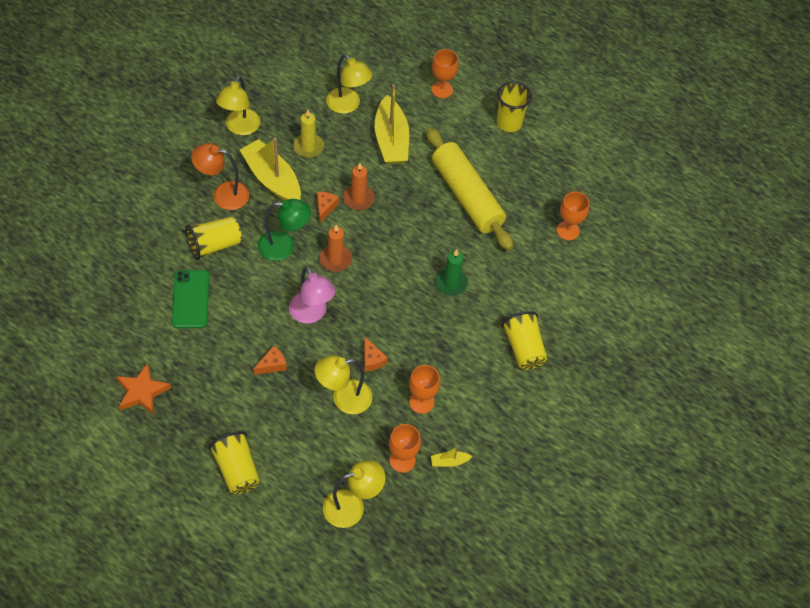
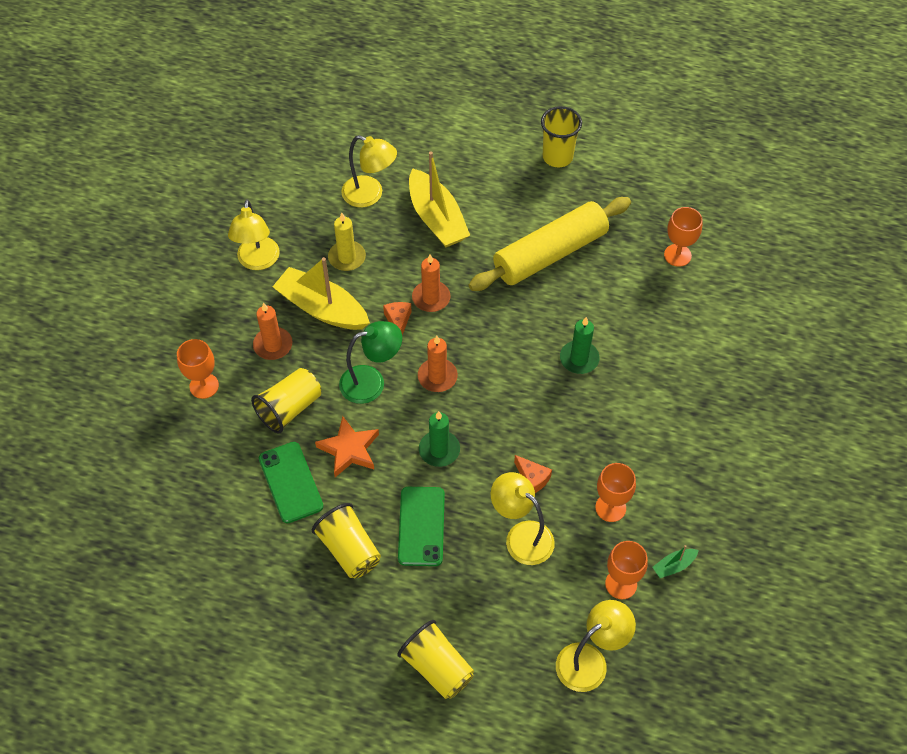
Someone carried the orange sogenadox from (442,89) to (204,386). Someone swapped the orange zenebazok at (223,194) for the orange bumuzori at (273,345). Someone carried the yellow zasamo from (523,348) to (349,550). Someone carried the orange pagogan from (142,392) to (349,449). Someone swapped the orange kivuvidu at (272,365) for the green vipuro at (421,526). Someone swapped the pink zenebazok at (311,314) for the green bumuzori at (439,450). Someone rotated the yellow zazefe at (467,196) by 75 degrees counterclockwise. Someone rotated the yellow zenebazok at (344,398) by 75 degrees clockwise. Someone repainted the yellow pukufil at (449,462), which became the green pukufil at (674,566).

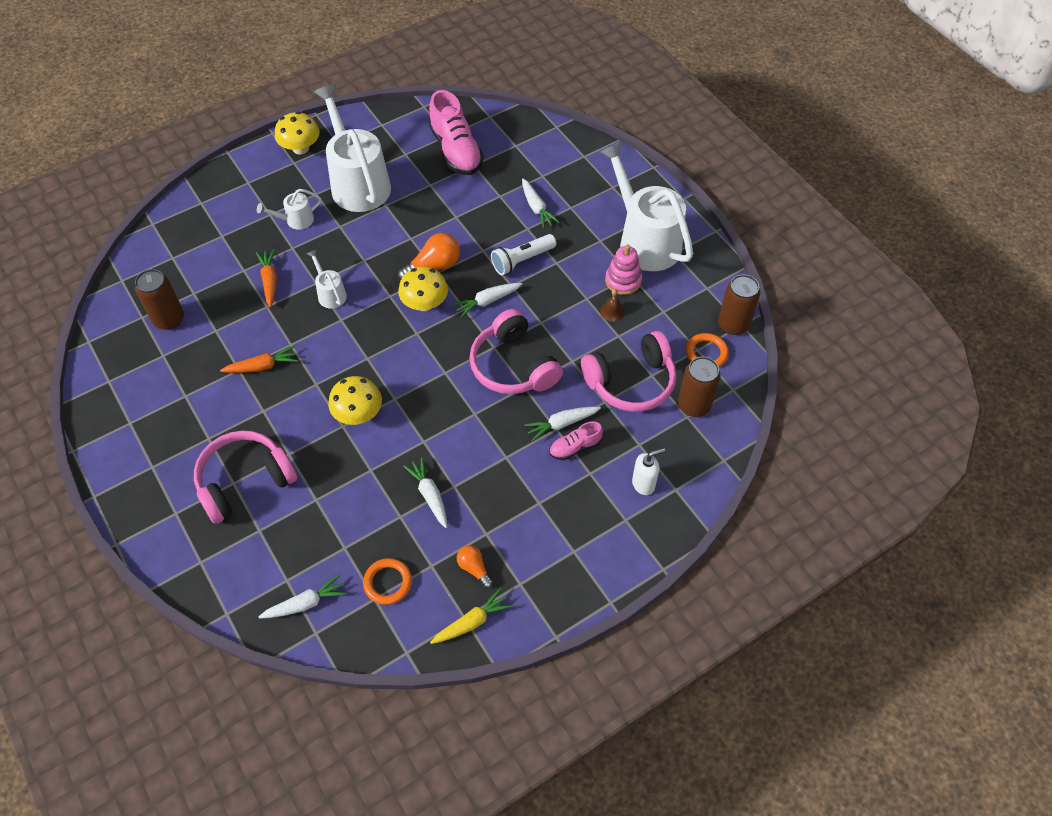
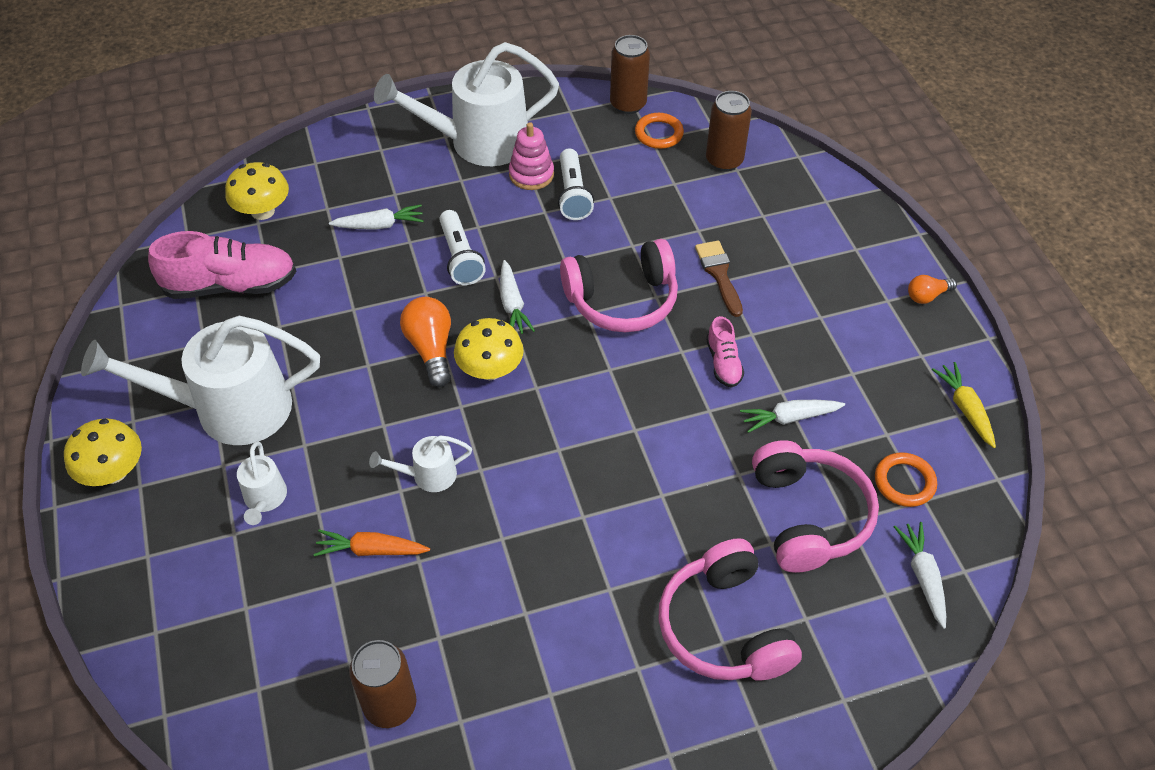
Someone carried the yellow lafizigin from (358,414) to (263,211). Someone swapped the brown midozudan at (612,311) for the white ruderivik at (573,194). Someone swapped the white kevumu at (561,424) for the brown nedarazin at (719,274). Someone carried the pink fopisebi from (575,447) to (723,363). Someone carried the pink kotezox from (631,382) to (808,516). Someone carried the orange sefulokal from (474,568) to (927,296). Someone took away the orange kevumu at (263,366). Someone took away the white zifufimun at (643,484).

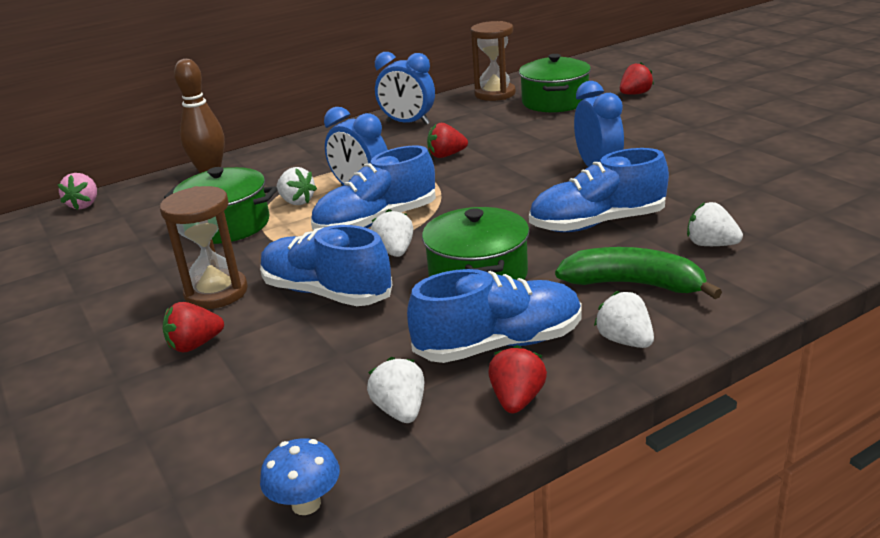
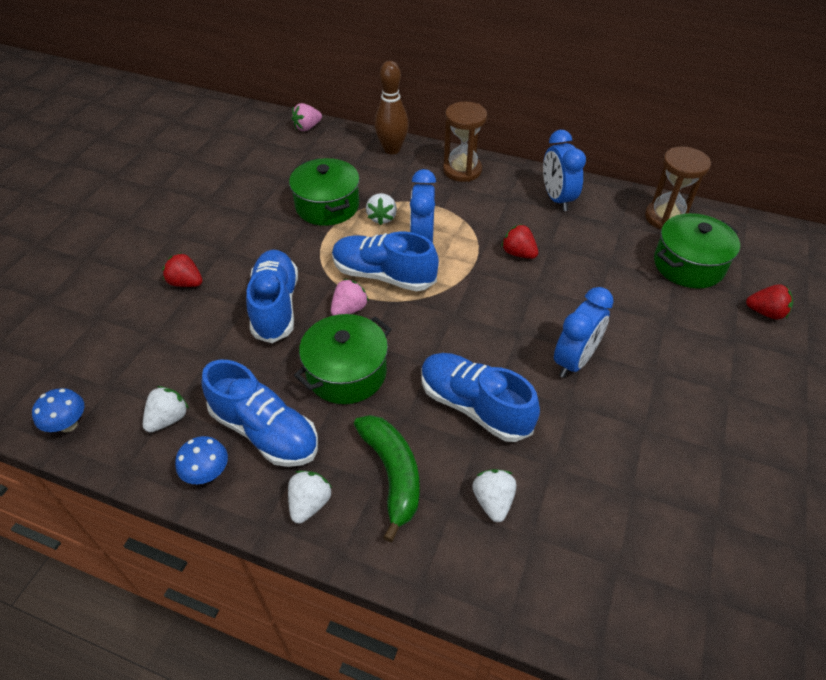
Someone swapped the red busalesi at (517,400) for the blue lafizigin at (207,473). Someone repainted the white busalesi at (395,252), which became the pink busalesi at (349,309). Someone carried the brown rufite from (216,293) to (462,170).

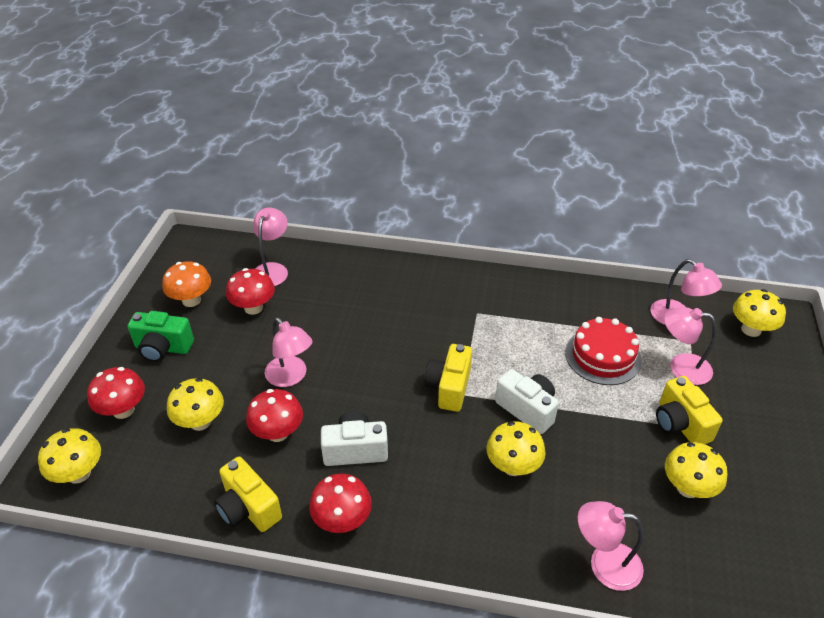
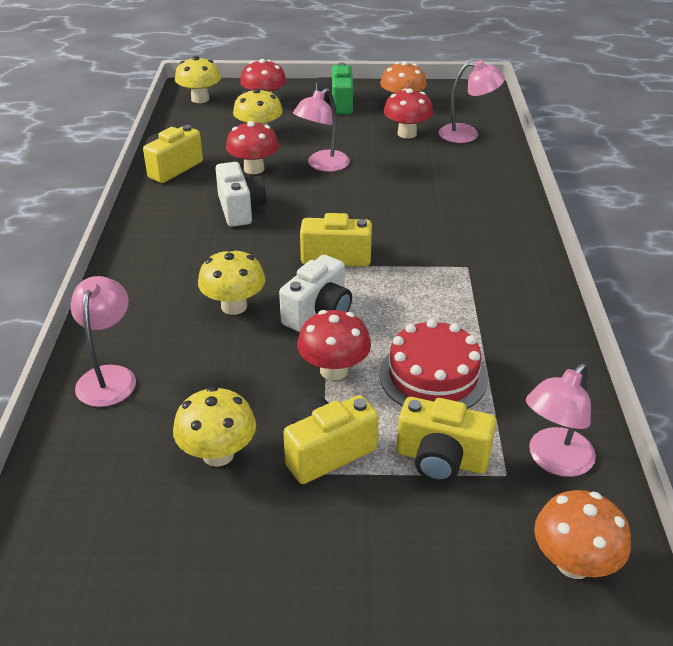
Someone carried the red lafizigin from (342,520) to (334,370). Someone swapped the pink zenebazok at (681,367) for the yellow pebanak at (441,459). Someone repainted the yellow lafizigin at (751,329), which became the orange lafizigin at (573,563).

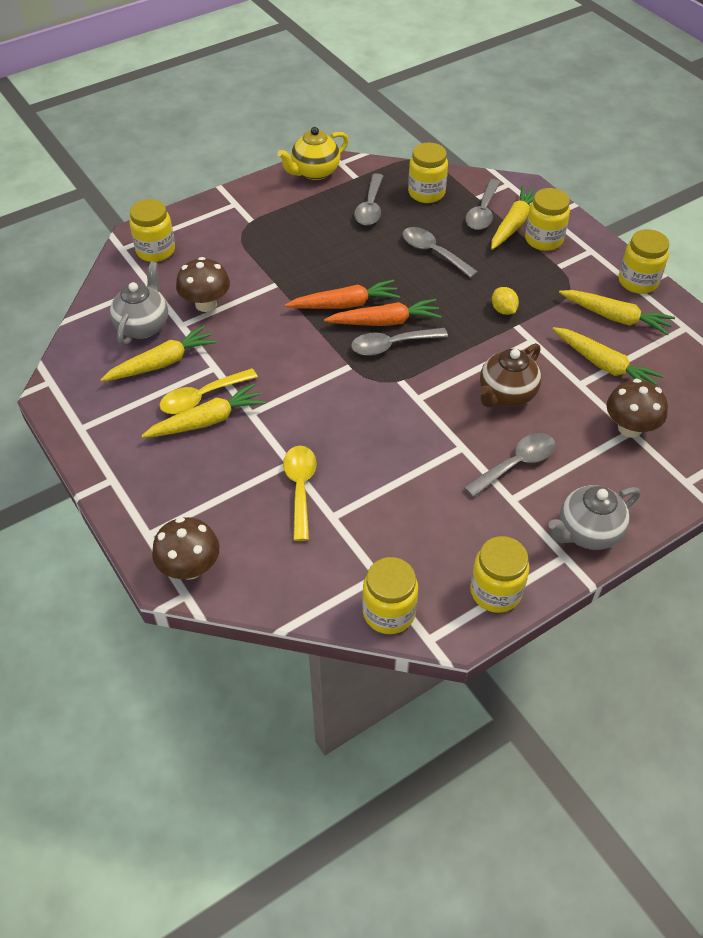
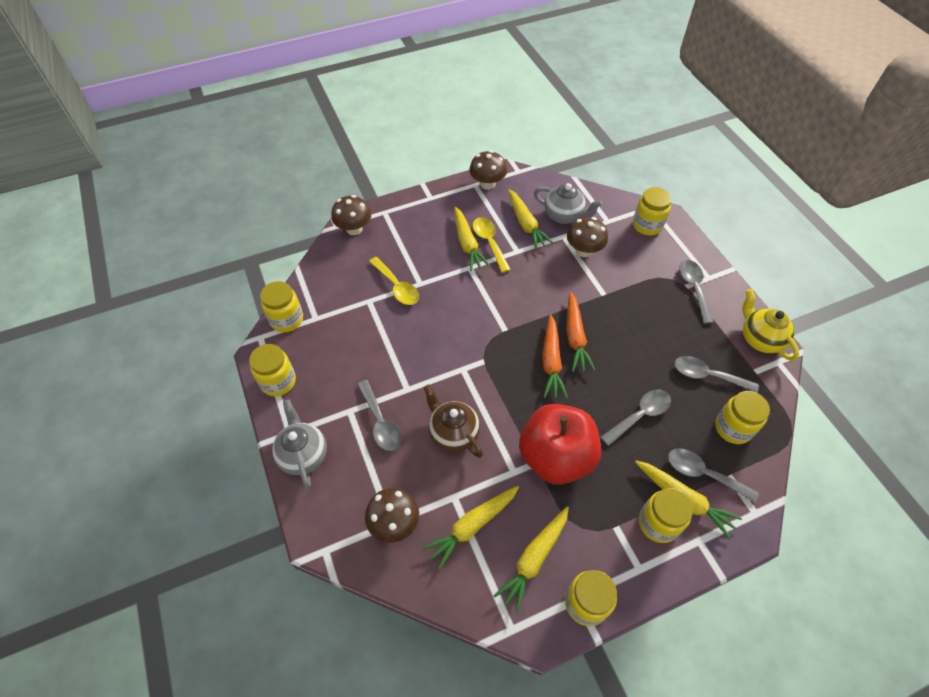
Someone rotated the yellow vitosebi at (300,488) by 45 degrees clockwise. Someone put down the brown lafizigin at (487,184). Someone swapped the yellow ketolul at (503,310) for the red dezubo at (556,457). Someone carried the grey vitosebi from (391,345) to (694,288).

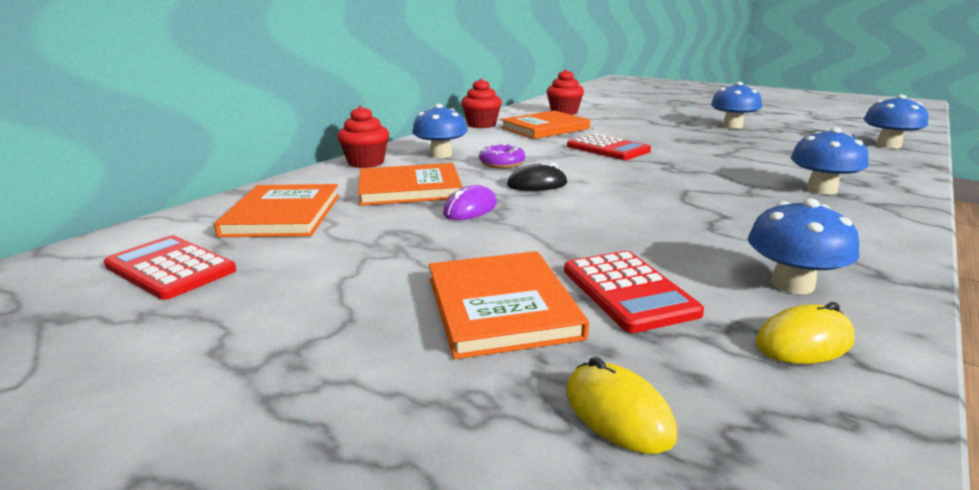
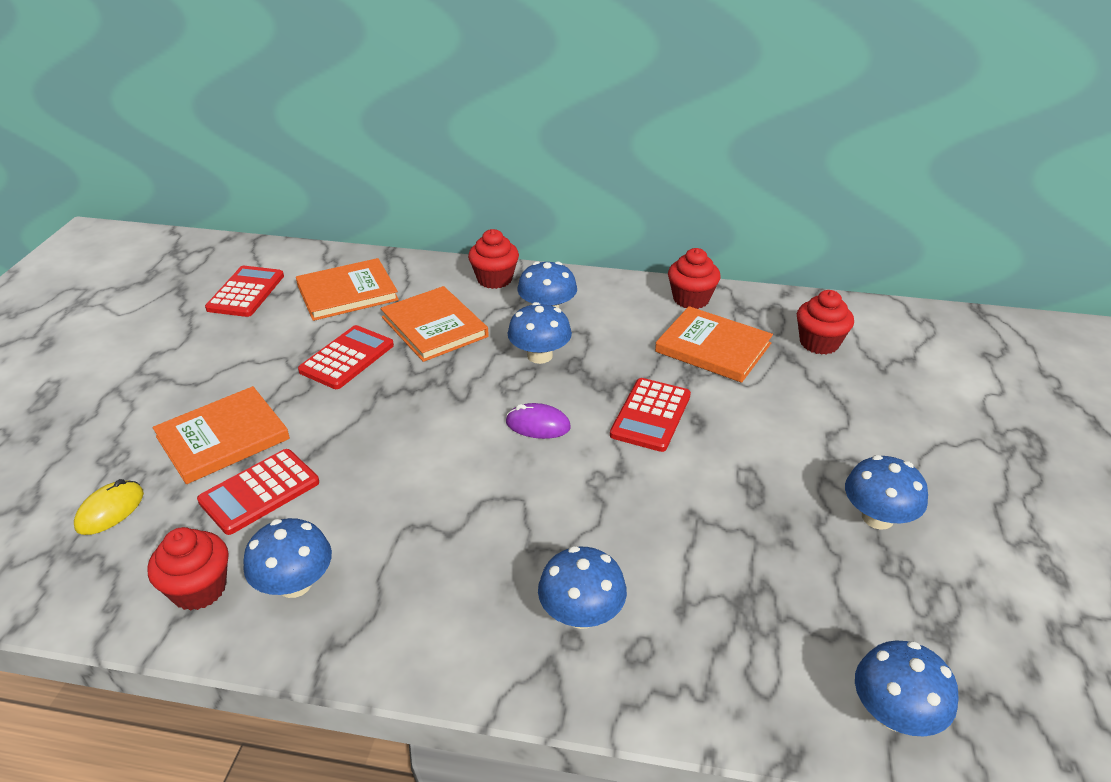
Someone swapped the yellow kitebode at (804,342) for the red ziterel at (199,589). Someone put down the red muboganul at (347,358). Someone carried the purple kitebode from (470,209) to (538,425). Someone swapped the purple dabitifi at (502,164) for the blue lafizigin at (539,355). Someone took away the black kitebode at (537,184).

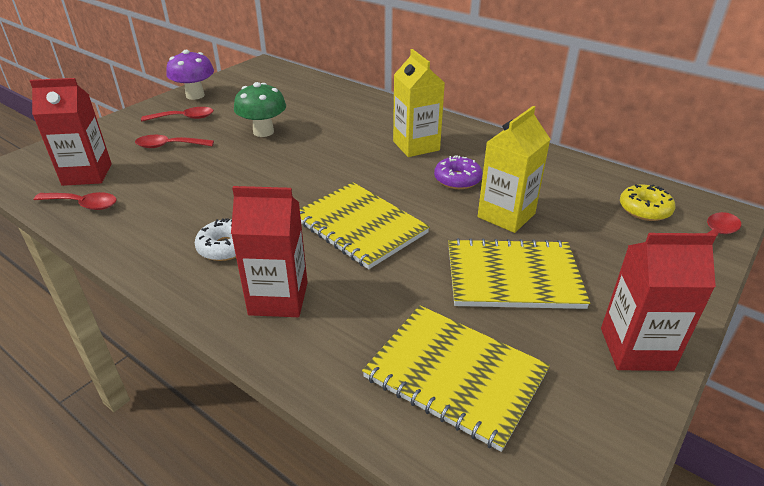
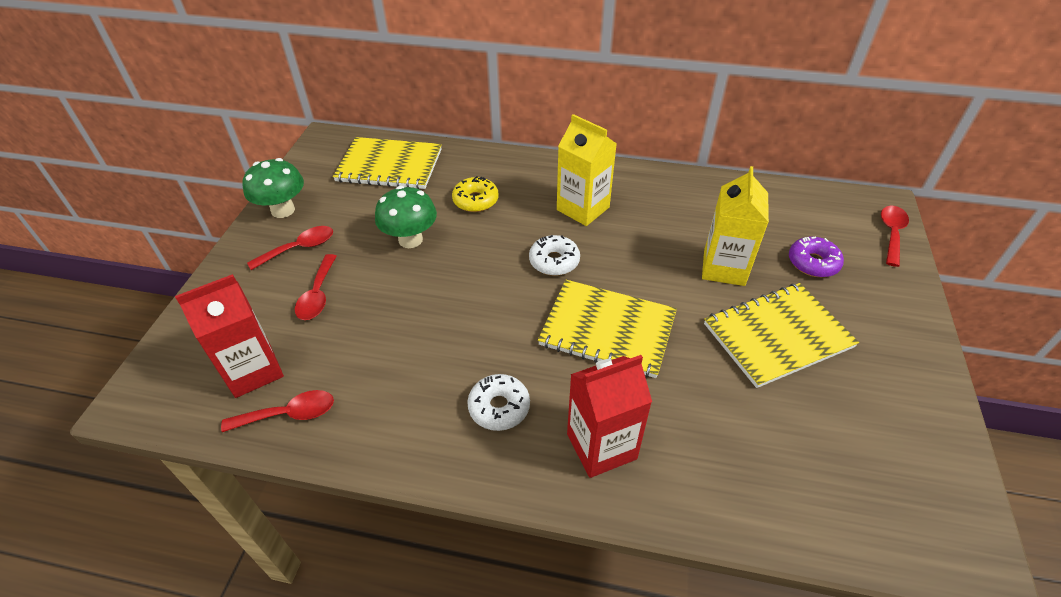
Someone repainted the purple lafizigin at (195,95), which became the green lafizigin at (283,210). Someone rotated the red vitosebi at (169,146) by 60 degrees counterclockwise. Someone carried the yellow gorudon from (455,375) to (389,165). Someone carried the yellow dabitifi from (644,209) to (475,200). Someone put down the white dabitifi at (554,261). Someone carried the purple dabitifi from (457,179) to (813,263). Someone took away the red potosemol at (636,349).

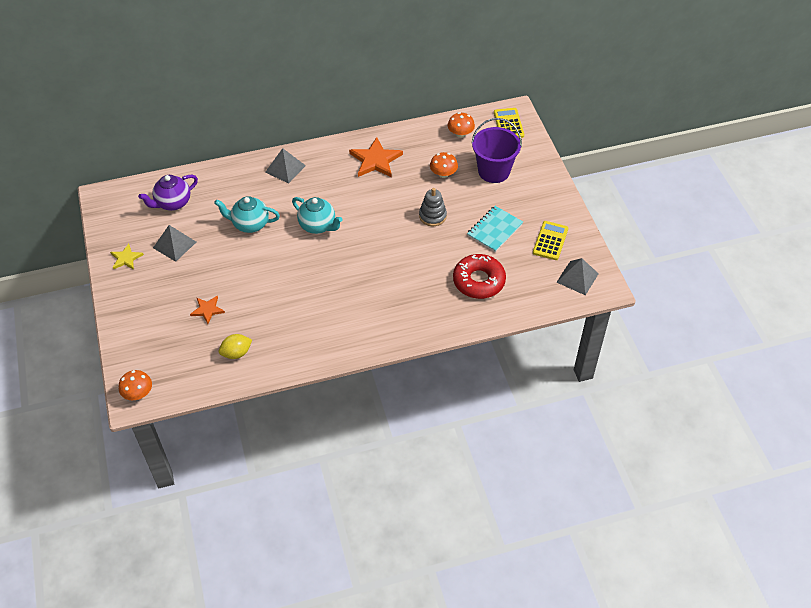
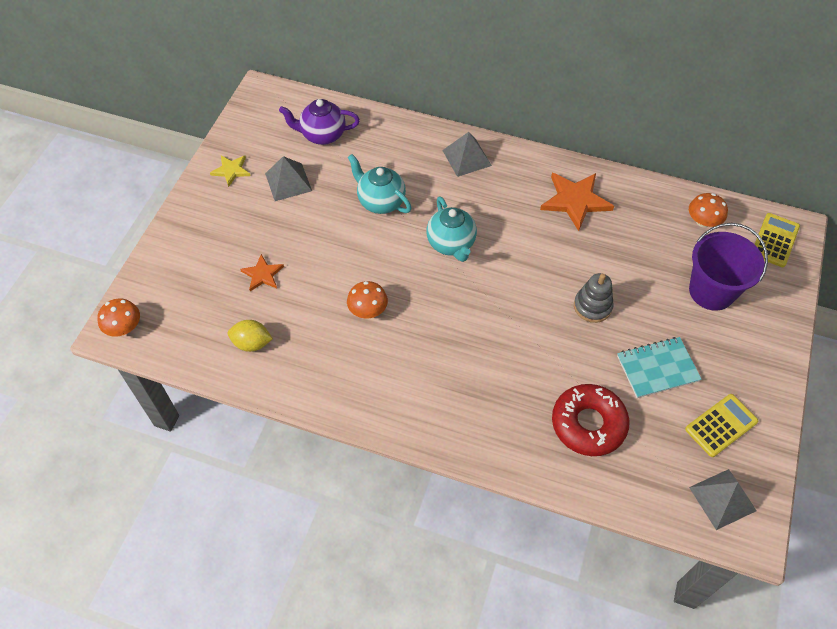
Someone carried the orange lafizigin from (443,174) to (368,310).

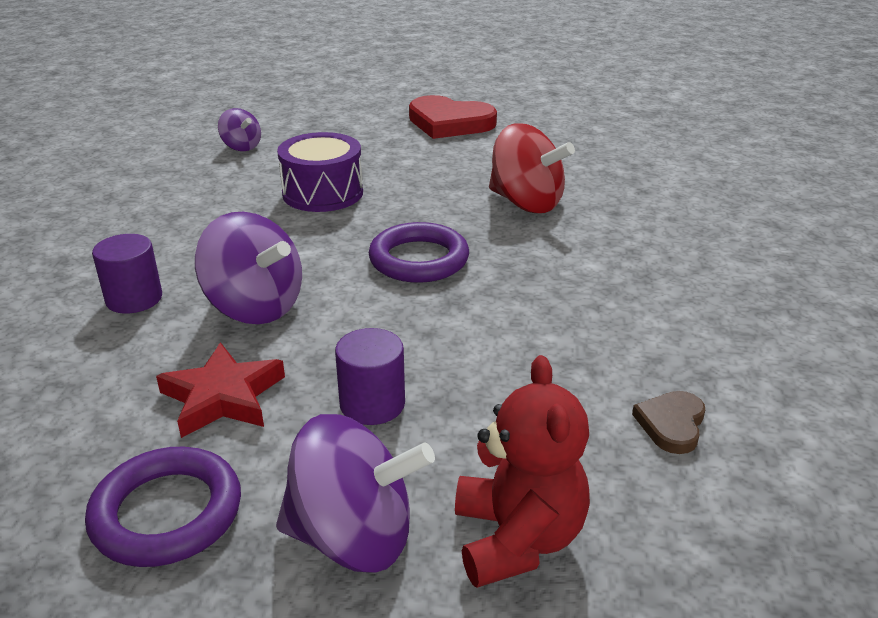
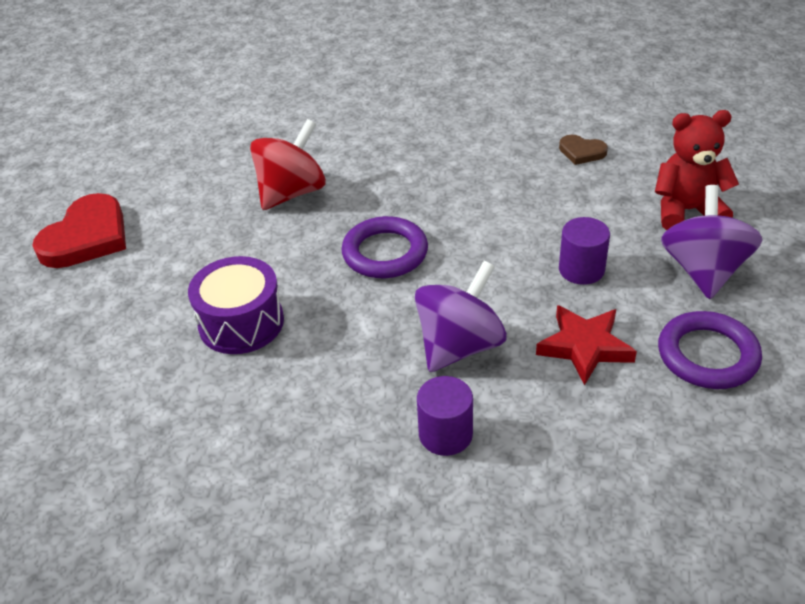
Someone took away the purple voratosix at (241,147).

